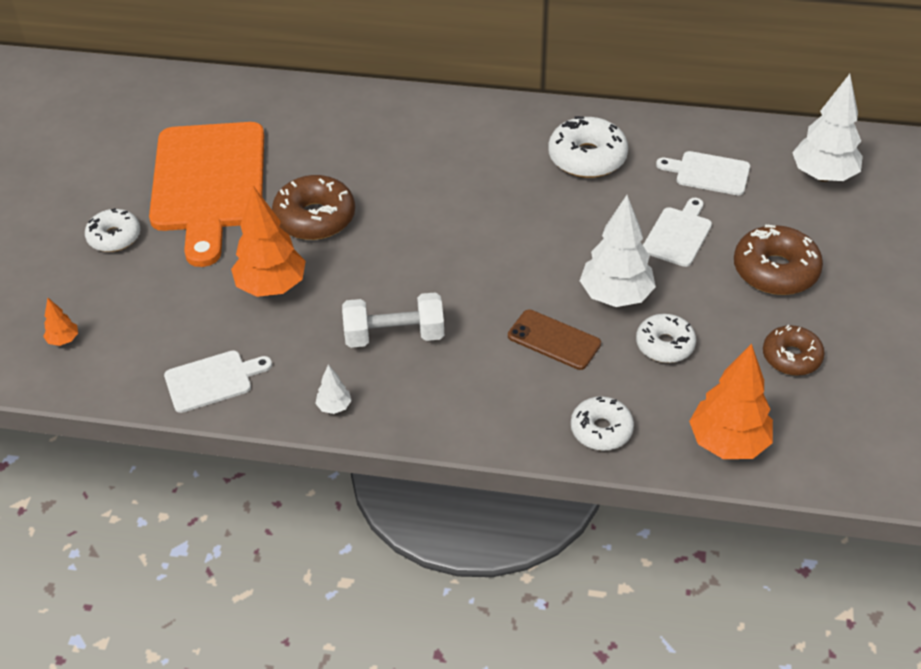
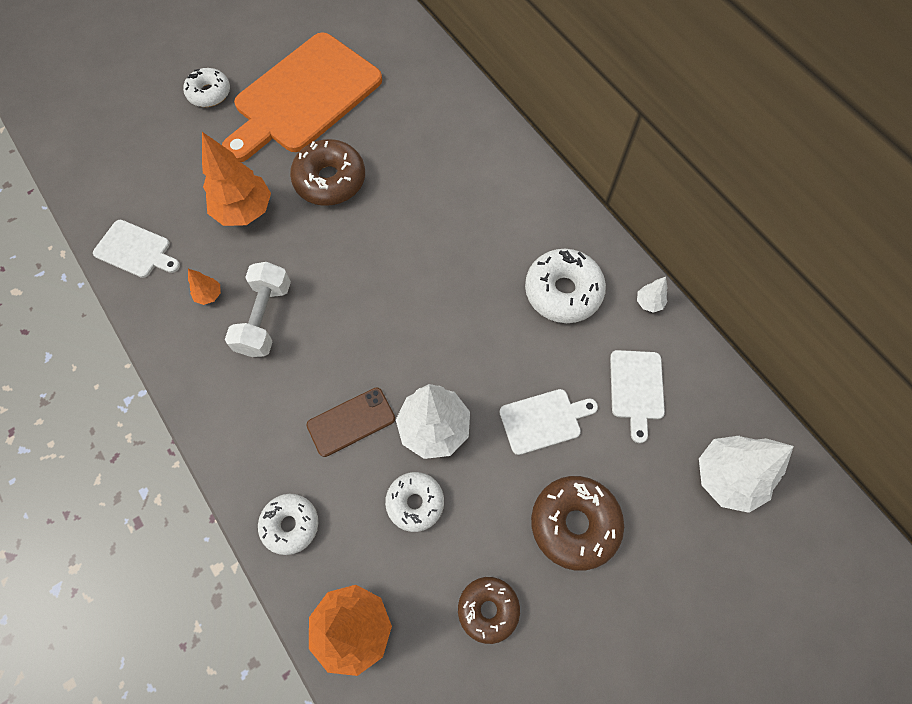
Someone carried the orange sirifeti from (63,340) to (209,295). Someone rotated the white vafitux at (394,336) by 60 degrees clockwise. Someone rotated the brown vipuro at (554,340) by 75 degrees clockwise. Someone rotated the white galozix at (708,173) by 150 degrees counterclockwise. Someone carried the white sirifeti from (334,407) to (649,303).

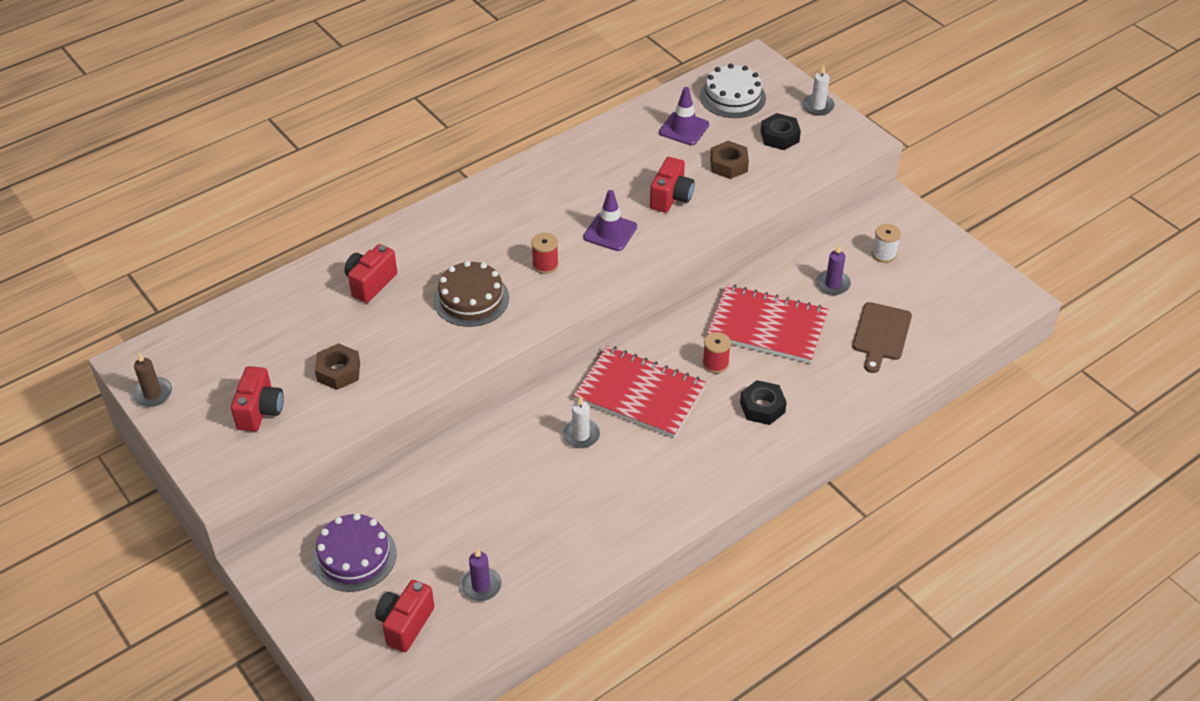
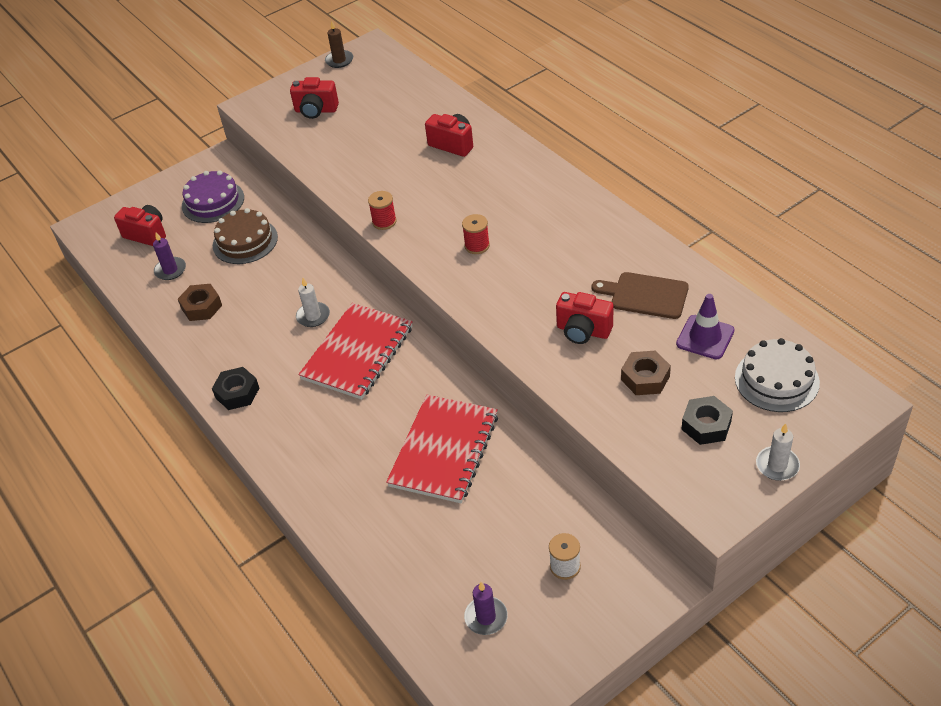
Someone carried the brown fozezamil from (338,372) to (201,307). Someone carried the black fozezamil from (762,407) to (237,393). Someone carried the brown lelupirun from (471,299) to (245,241). Someone carried the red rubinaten from (715,364) to (384,222). Someone carried the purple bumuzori from (832,284) to (486,617). Someone carried the brown galozix from (881,334) to (645,295). Someone took away the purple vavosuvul at (610,232).

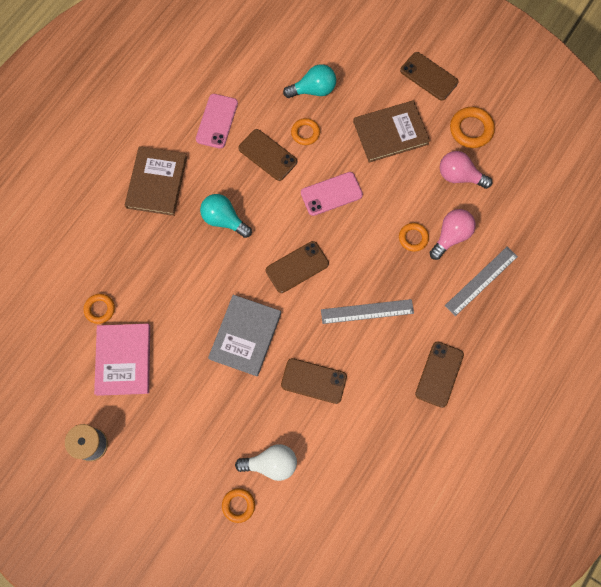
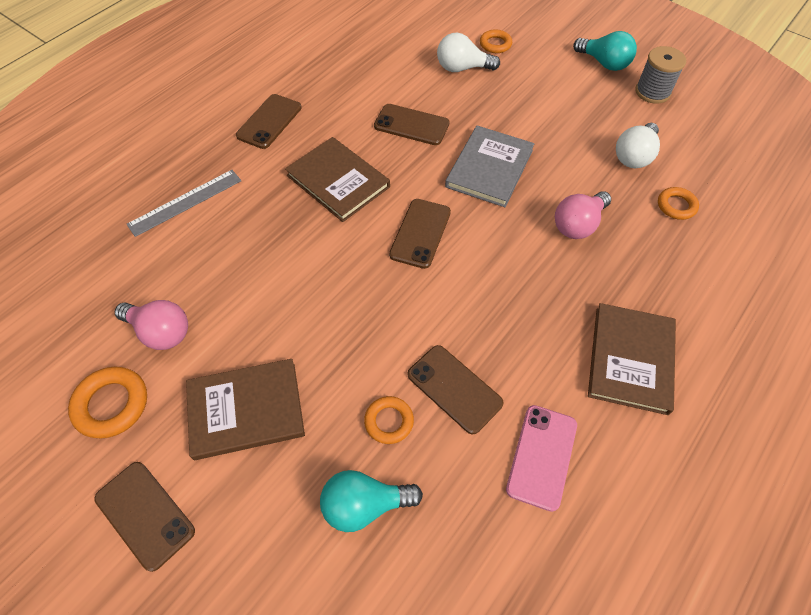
Someone swapped the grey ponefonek at (367,311) for the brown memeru at (338,181). Someone rotated the brown vipuro at (297,267) by 45 degrees counterclockwise. Someone carried the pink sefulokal from (451,236) to (578,225). Someone carried the turquoise sefulokal from (224,219) to (604,63). Someone swapped the pink memeru at (123,360) for the white sefulokal at (634,156). Someone took away the pink vipuro at (331,194). Someone took away the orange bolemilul at (413,238).

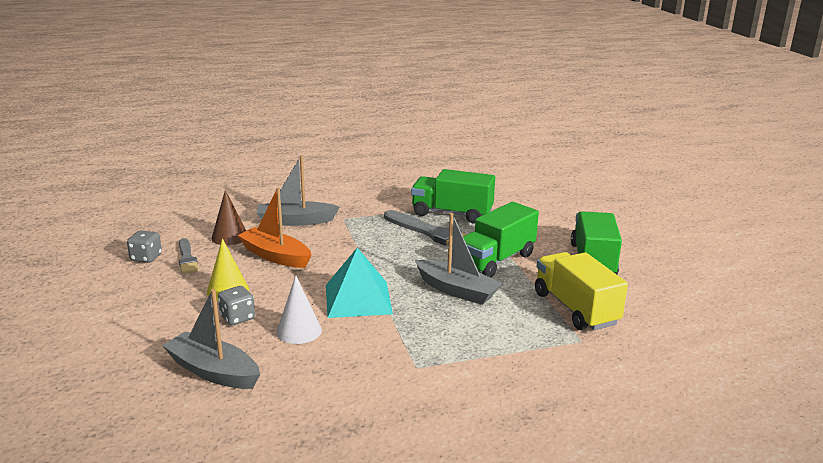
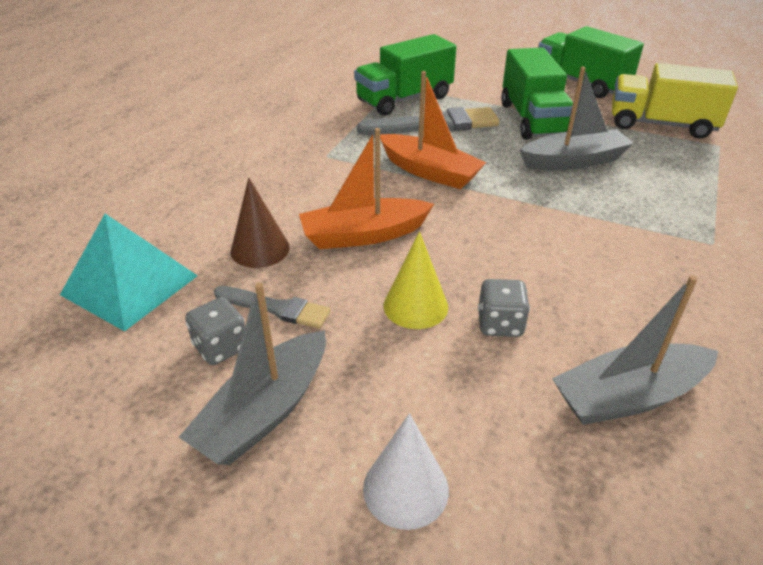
Someone carried the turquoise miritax from (358,299) to (129,285). Someone carried the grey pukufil from (295,221) to (265,412). Someone carried the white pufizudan from (299,331) to (405,489). Someone put down the orange pukufil at (429,171).

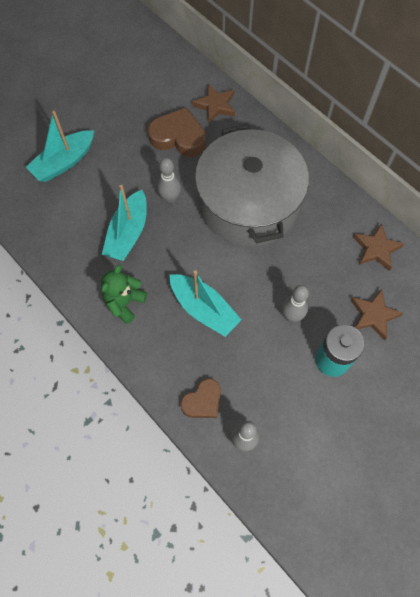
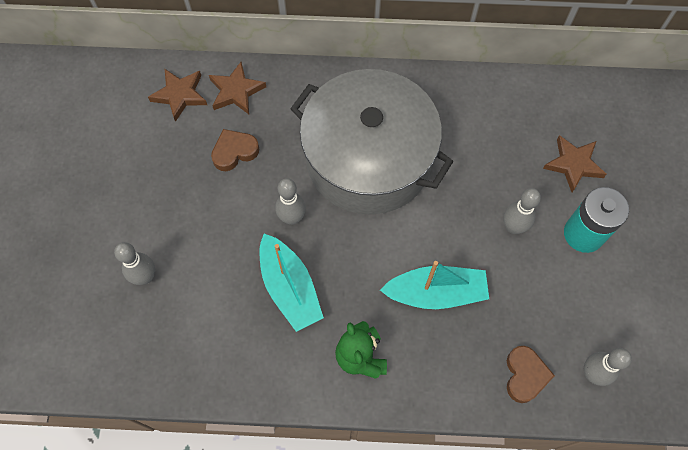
Someone swapped the turquoise pukufil at (64,162) for the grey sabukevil at (145,277). Someone carried the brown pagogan from (376,249) to (180,95). Someone scaled the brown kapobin at (178,137) by 0.63.

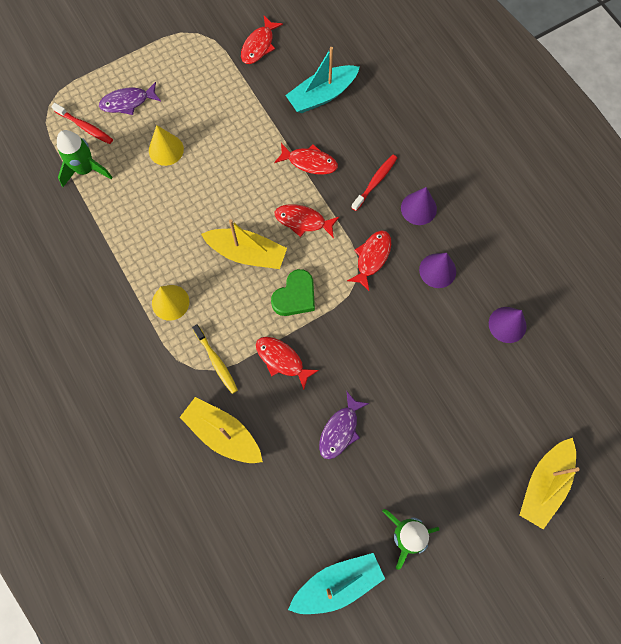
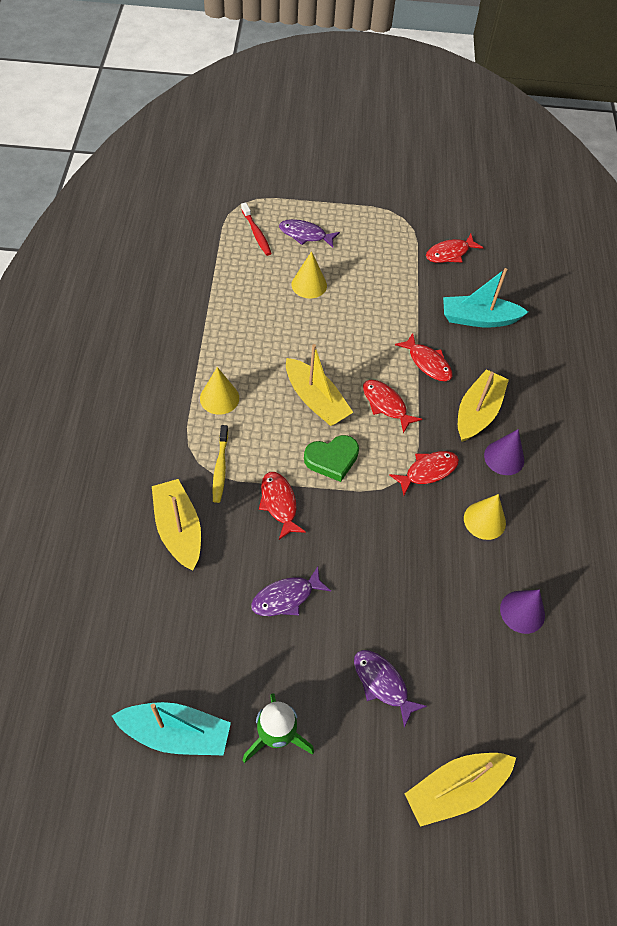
Someone put down the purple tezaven at (382,683). Someone swapped the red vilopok at (375,182) for the yellow pukufil at (477,412). Someone repainted the purple pufizudan at (437,270), which became the yellow pufizudan at (484,520). Someone took away the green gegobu at (85,169).

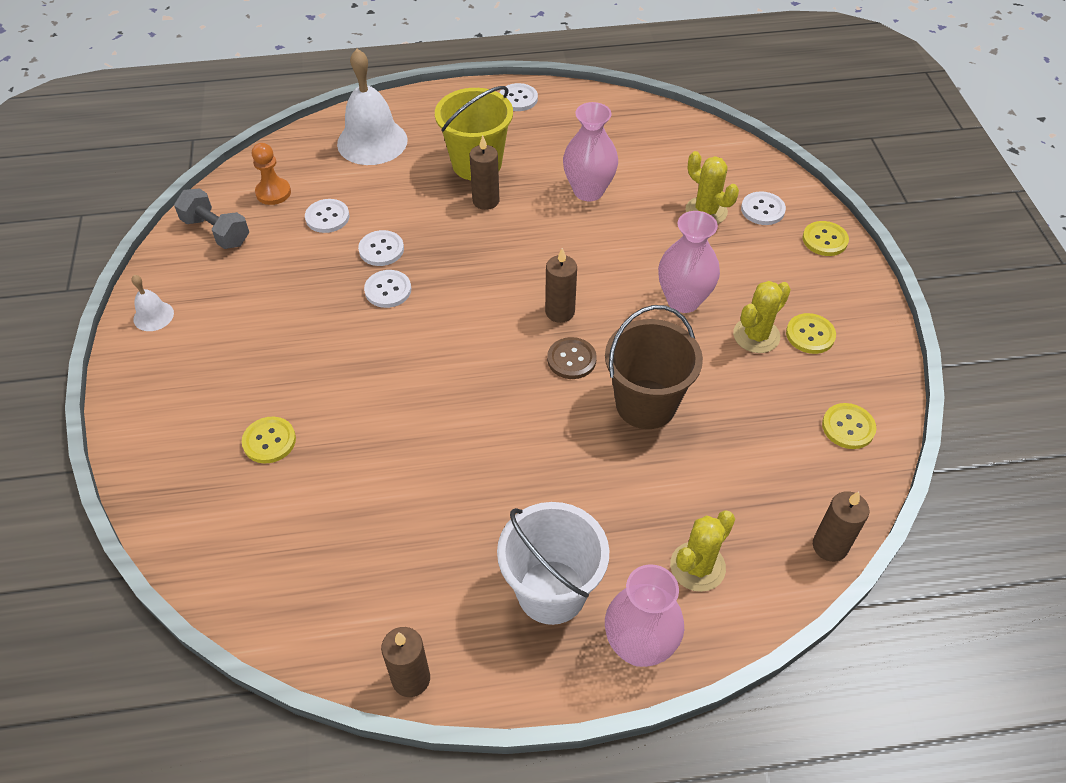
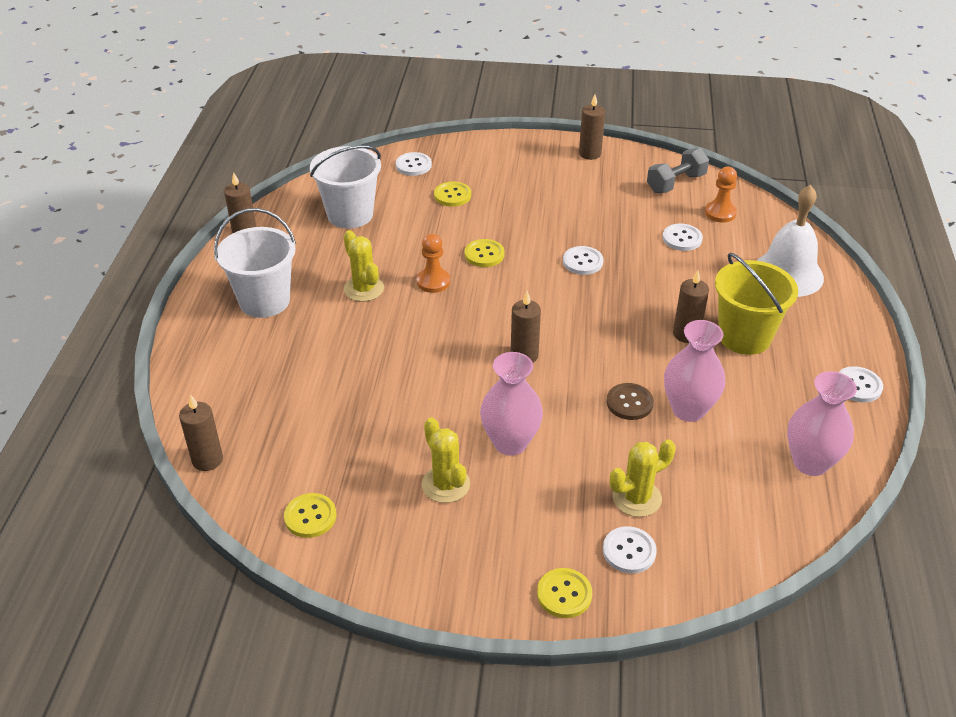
Someone put down the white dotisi at (350,215). Someone carried the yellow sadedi from (697,566) to (364,289). Someone carried the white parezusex from (381,249) to (413,165). Someone put down the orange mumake at (433,282). Someone carried the yellow parezusex from (810,335) to (484,254). Someone swapped the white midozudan at (153,316) for the brown bumuzori at (590,154). Someone carried the brown parezusex from (571,359) to (629,403). Someone carried the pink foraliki from (639,646) to (810,462). Someone took away the brown dotisi at (646,404).

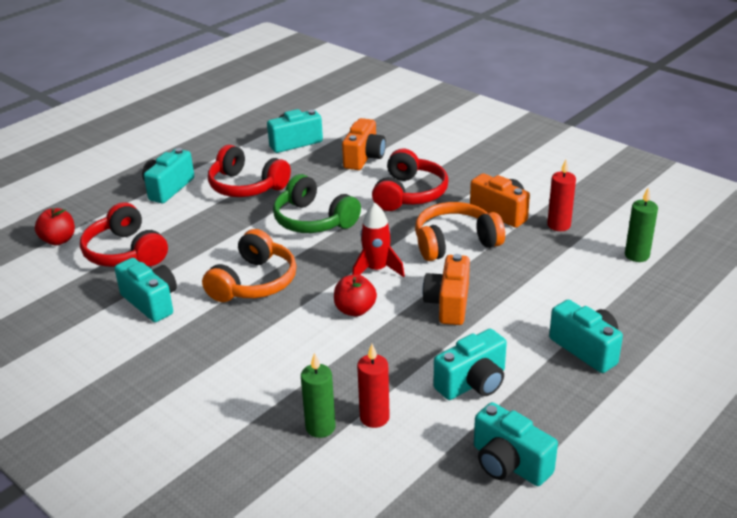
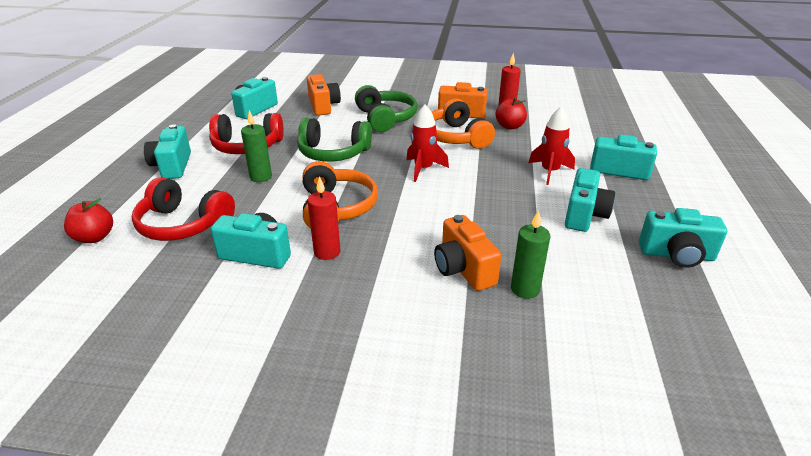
Someone carried the green bumuzori from (637,255) to (261,177). Someone carried the red bumuzori from (374,417) to (327,252). Someone repainted the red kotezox at (409,194), which became the green kotezox at (385,118). Someone rotated the orange kotezox at (455,242) by 60 degrees counterclockwise. Someone carried the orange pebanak from (448,304) to (463,269). Someone carried the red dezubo from (355,310) to (509,126). Someone put down the red gegobu at (549,172).

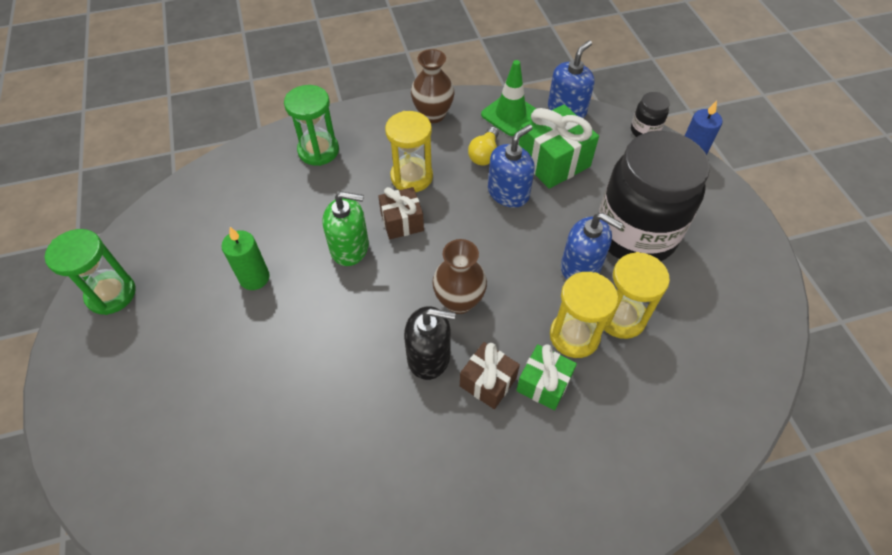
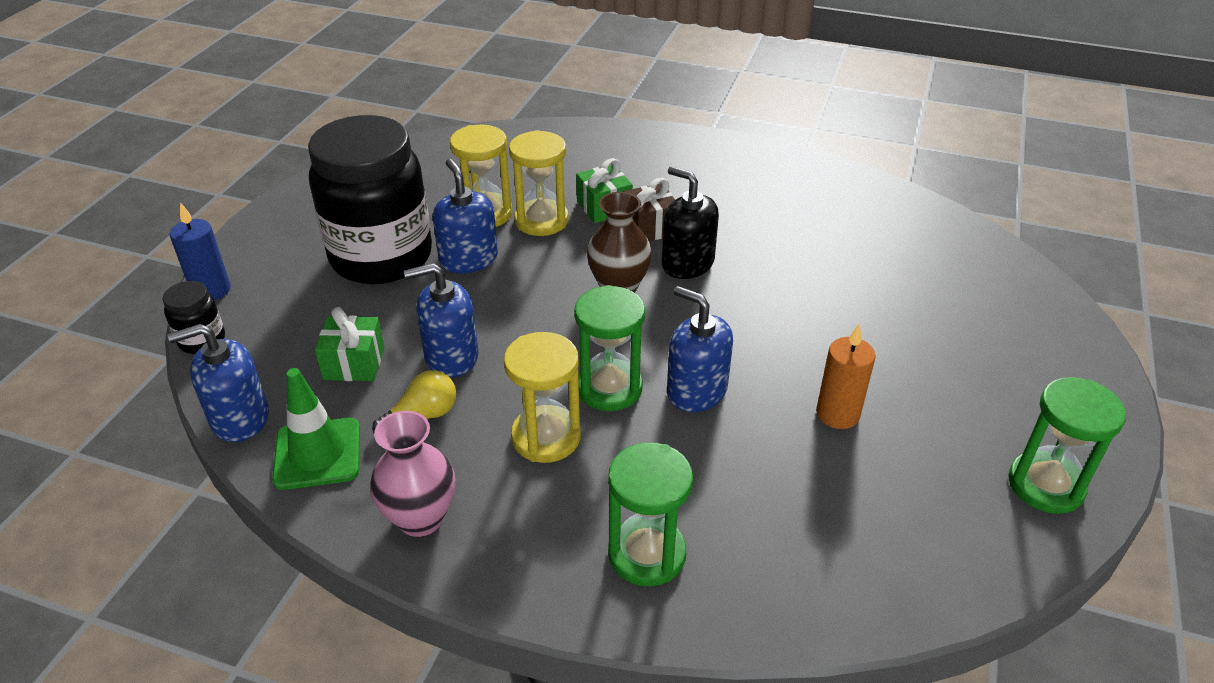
Someone scaled the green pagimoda at (553,161) by 0.62. Someone repainted the brown foraliki at (433,115), which became the pink foraliki at (420,518). Someone swapped the brown pagimoda at (402,222) for the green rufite at (609,388). Someone repainted the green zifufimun at (350,247), which became the blue zifufimun at (696,391). Someone repainted the green bumuzori at (254,278), which became the orange bumuzori at (837,414).

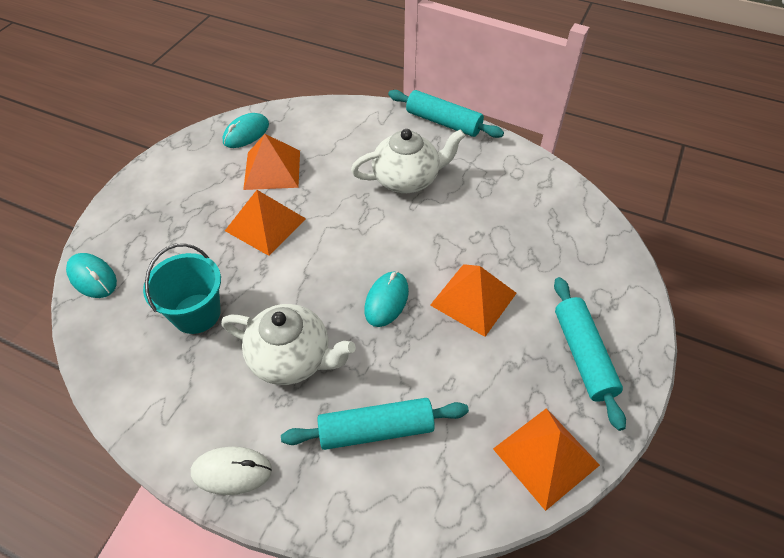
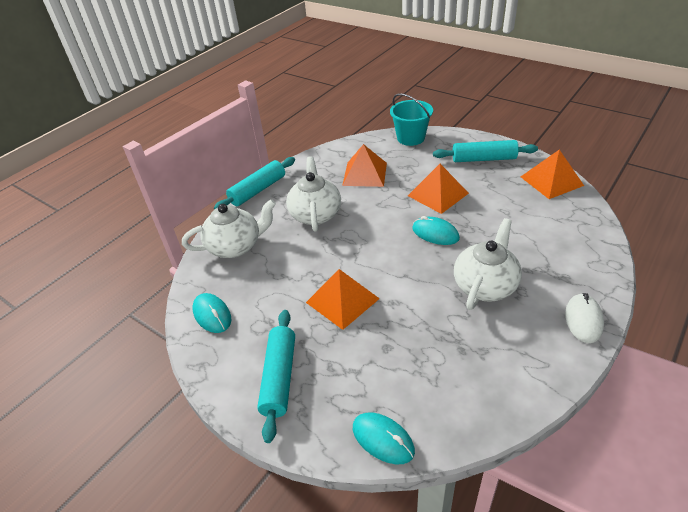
Someone put down the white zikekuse at (235,246). Someone carried the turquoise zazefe from (376,429) to (279,377). Someone carried the orange miritax from (272,169) to (365,174). Someone rotated the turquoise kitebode at (92,277) by 75 degrees clockwise. Someone carried the turquoise dotisi from (196,313) to (411,138).

